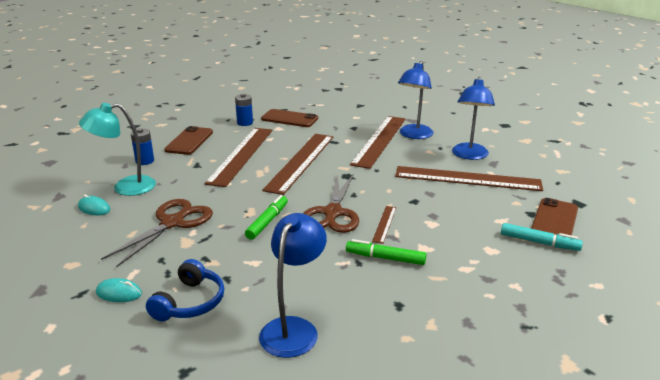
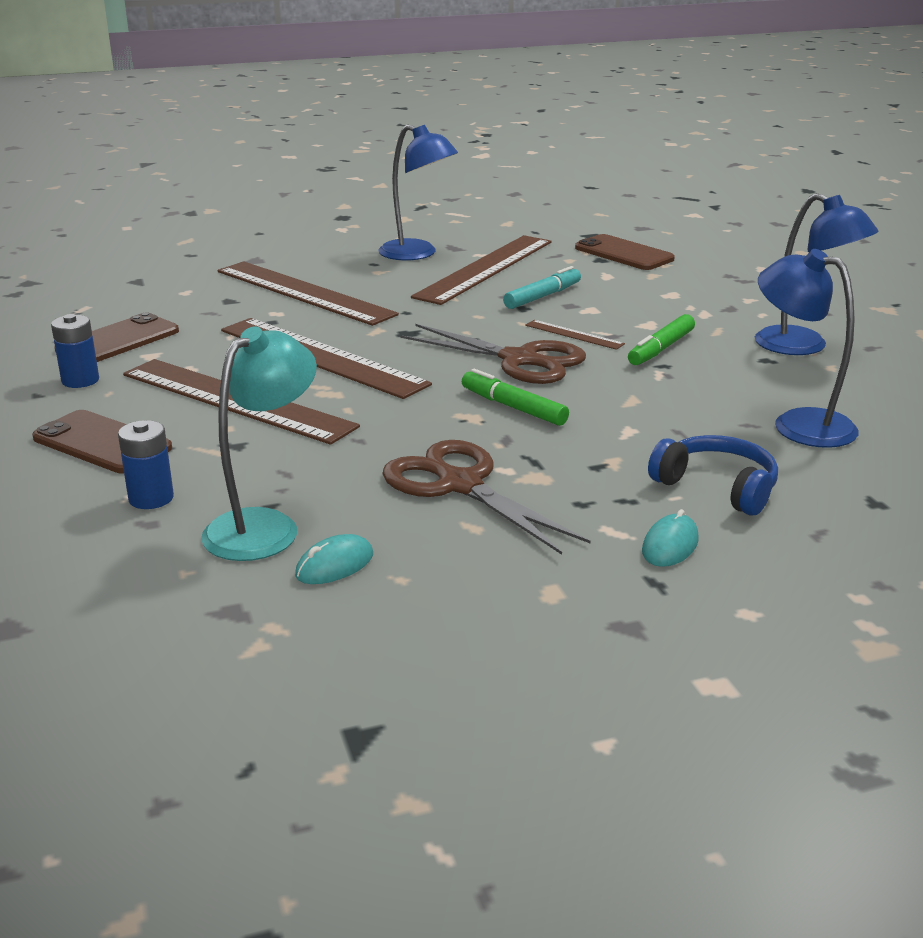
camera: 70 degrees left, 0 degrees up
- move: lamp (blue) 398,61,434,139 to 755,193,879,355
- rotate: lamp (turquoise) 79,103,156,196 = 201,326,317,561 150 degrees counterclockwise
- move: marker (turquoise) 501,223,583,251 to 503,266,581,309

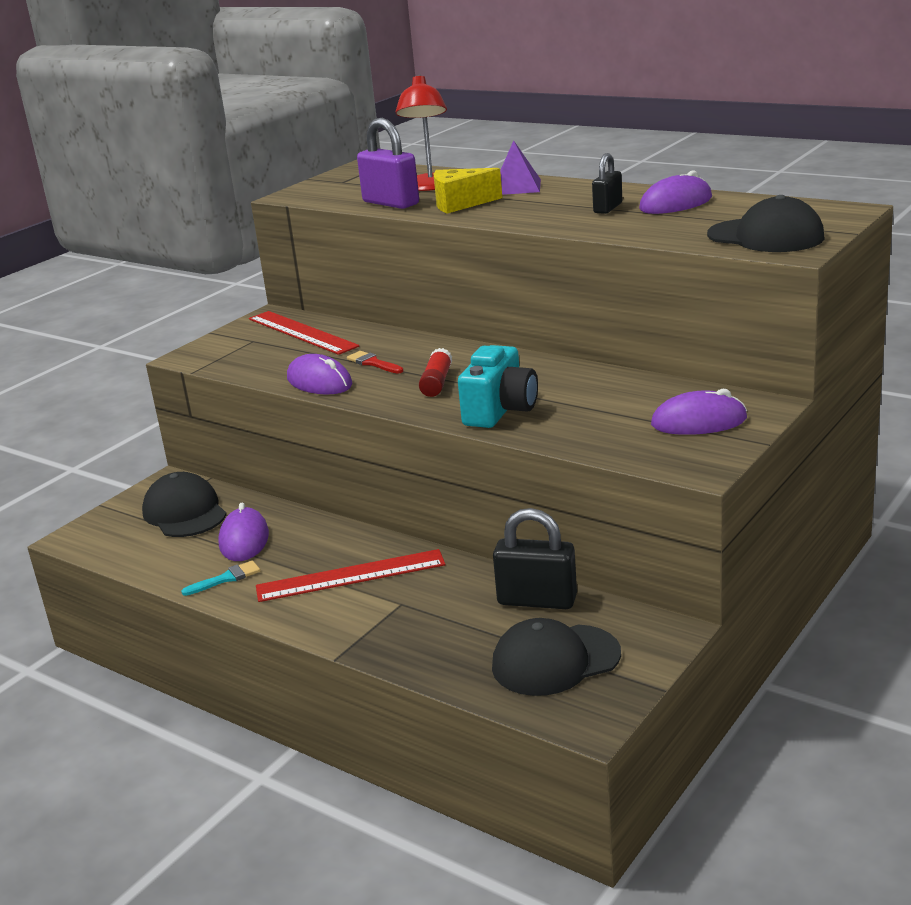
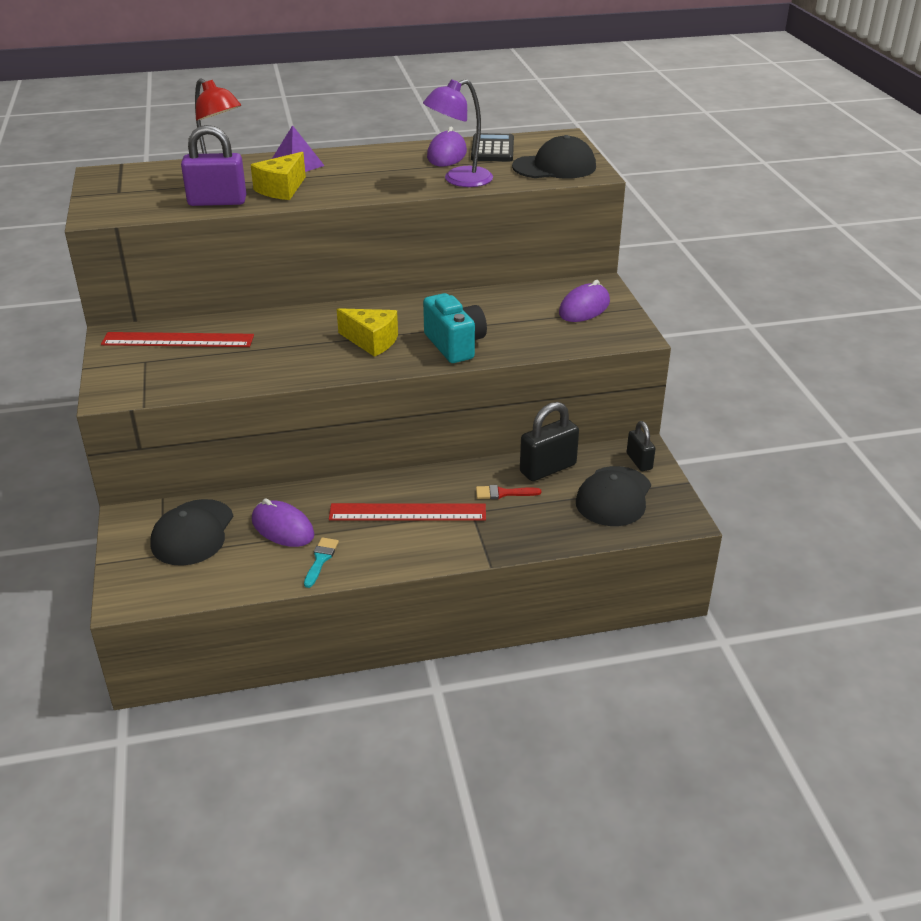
camera: 50 degrees left, 10 degrees up
- move: padlock (black) 592,153,622,214 to 627,421,655,471
- replace: glue stick (red) 419,348,452,397 to cheese (yellow) 337,308,398,357
- move: brush (red) 347,351,403,374 to 476,485,541,499
- delete: mouse (purple) 287,354,353,394
- rotate: cap (black) 142,472,227,537 = 150,499,234,566 90 degrees counterclockwise
- rotate: ruler (red) 256,549,446,602 = 329,503,486,521 60 degrees clockwise
- insert: lamp (purple) 423,79,493,187
- insert: calculator (black) 471,133,514,162

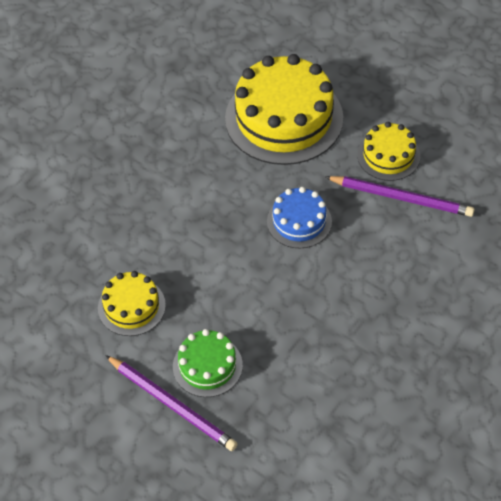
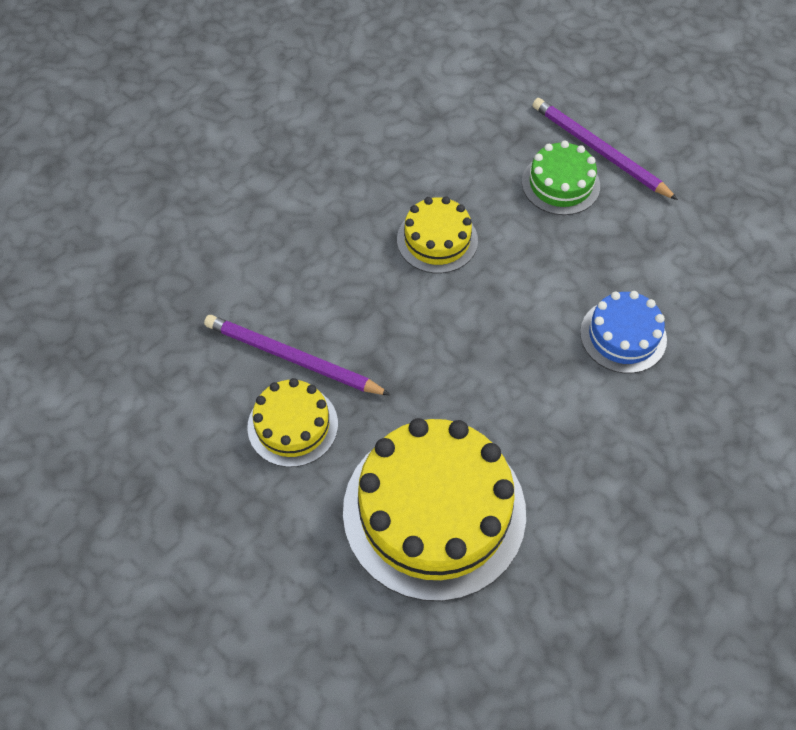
camera: 175 degrees left, 5 degrees up
- move: cake (blue) 267,187,332,248 to 580,291,667,373
- move: cake (yellow) 98,271,166,336 to 397,196,478,273

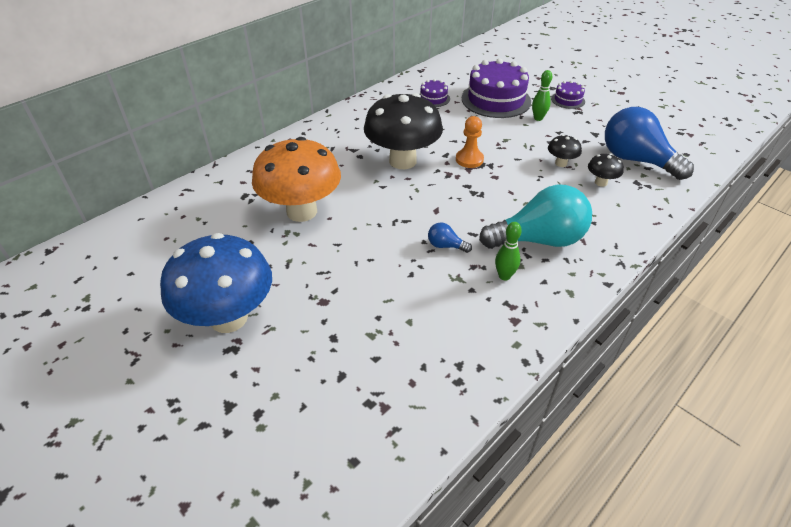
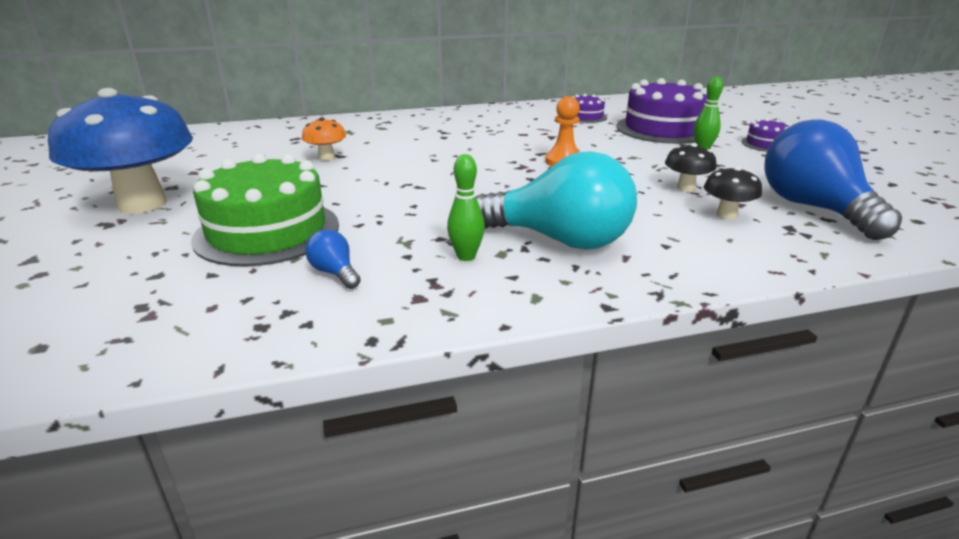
camera: 30 degrees right, 15 degrees down
- delete: mushroom (black) 364,93,443,169
- resize: mushroom (orange) 252,137,341,222 = 302,117,346,161 x0.43
- move: light bulb (blue) 428,222,472,253 to 305,229,361,289
- insert: cake (green) 191,154,339,267

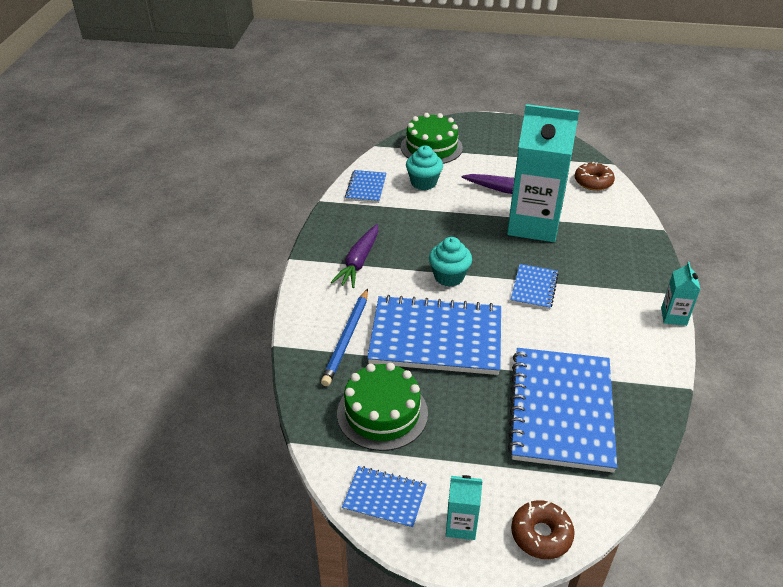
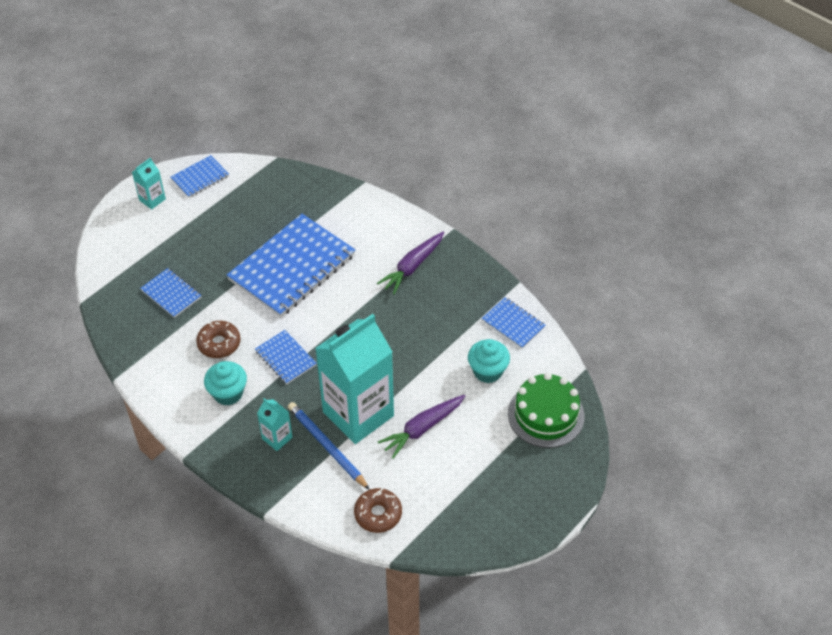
camera: 125 degrees right, 10 degrees up
- rotate: carrot (purple) 331,224,378,288 = 377,232,444,294 105 degrees counterclockwise
- move: cupcake (turquoise) 429,237,472,287 to 204,361,247,405
- move: carton (turquoise) 661,262,701,326 to 257,398,293,451
- move: pencil (blue) 321,289,368,386 to 288,402,370,490
- resize: notebook (blue) 508,348,617,473 = 140,268,202,318 x0.48
- delete: cake (green) 337,363,428,451
- move: donut (brown) 511,500,575,559 to 196,321,240,358

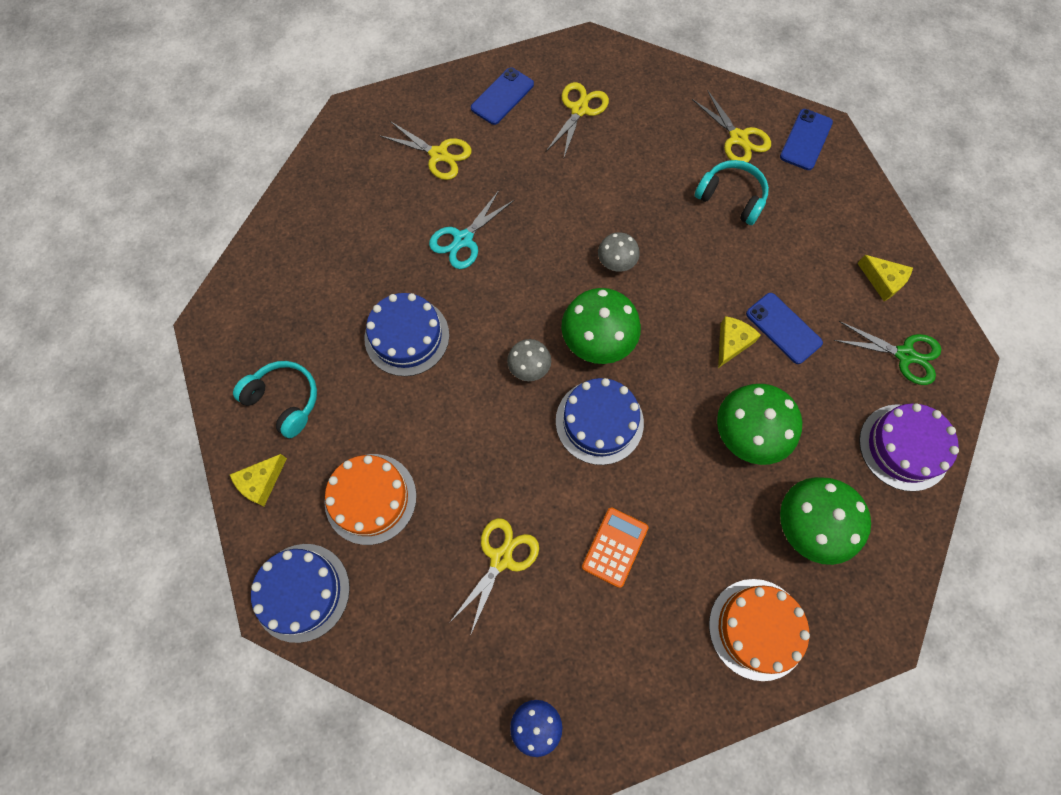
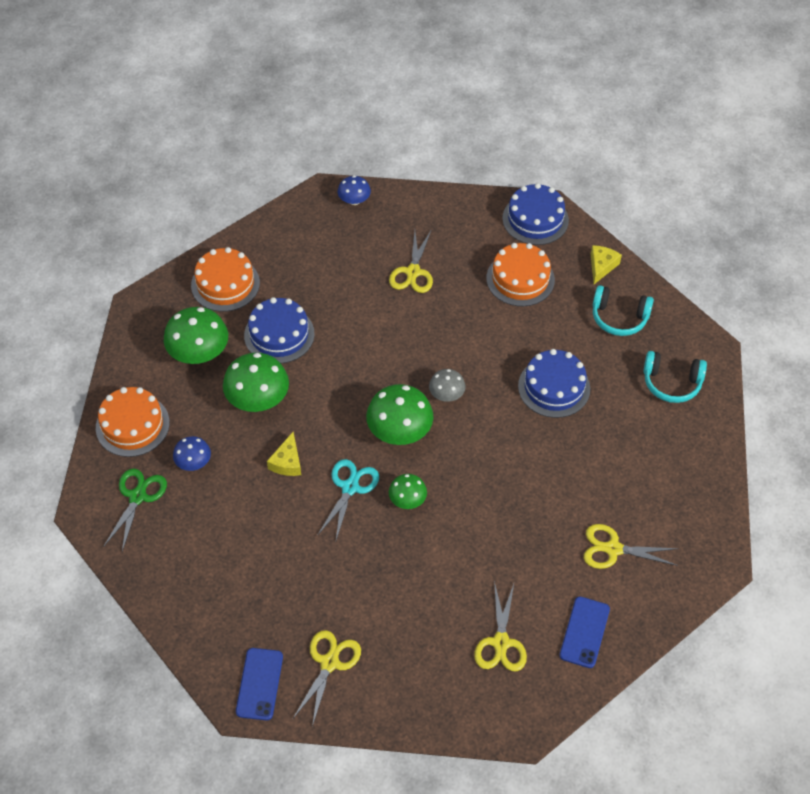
camera: 160 degrees right, 15 degrees down
- rotate: scissors (yellow) 692,90,771,163 = 293,630,361,727 75 degrees clockwise
- move: headphones (turquoise) 694,160,769,225 to 644,351,707,403
- move: scissors (turquoise) 429,191,514,269 to 317,459,379,540
- recolor: mushroom (grey) 598,232,640,272 to mushroom (green) 389,474,427,509
- delete: cheese (yellow) 857,255,913,301
- delete: phone (blue) 746,293,823,364
- rotate: scissors (green) 833,321,941,385 = 103,469,167,551 105 degrees clockwise
- move: cake (blue) 556,378,644,465 to 244,297,315,363
- recolor: cake (purple) 859,403,959,491 to cake (orange) 96,387,170,457
- delete: calculator (orange) 582,507,648,588
- insert: mushroom (blue) 173,436,211,471

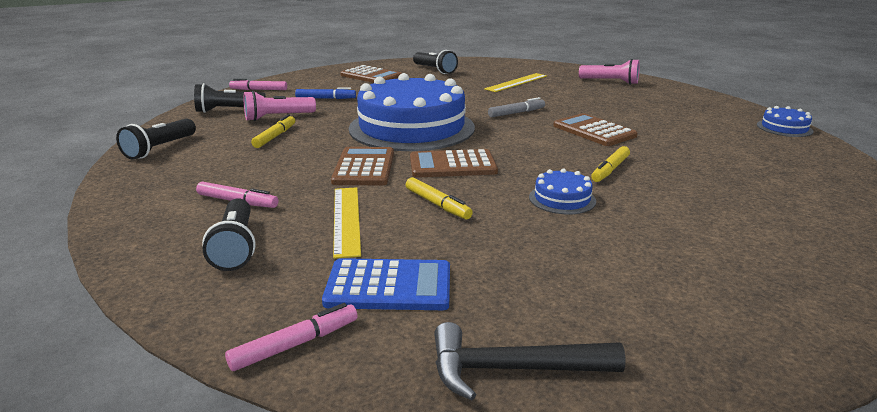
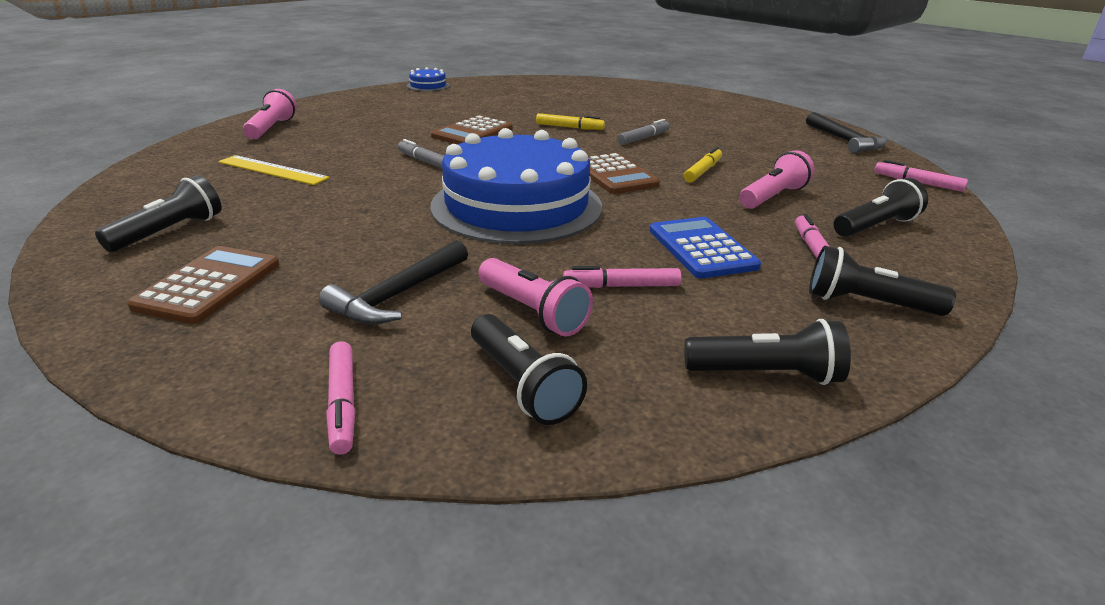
camera: 110 degrees left, 5 degrees up
- replace: marker (blue) 295,87,356,99 to hammer (black) 319,240,468,325
- recolor: marker (yellow) 251,114,295,148 to marker (pink) 563,266,682,288
- delete: calculator (brown) 331,147,394,185
- replace: cake (blue) 529,168,596,215 to marker (grey) 617,119,670,145
- replace: ruler (yellow) 333,187,361,259 to flashlight (pink) 739,150,815,209
- move: calculator (blue) 322,258,450,310 to 650,217,761,279
- insert: flashlight (black) 809,246,956,316

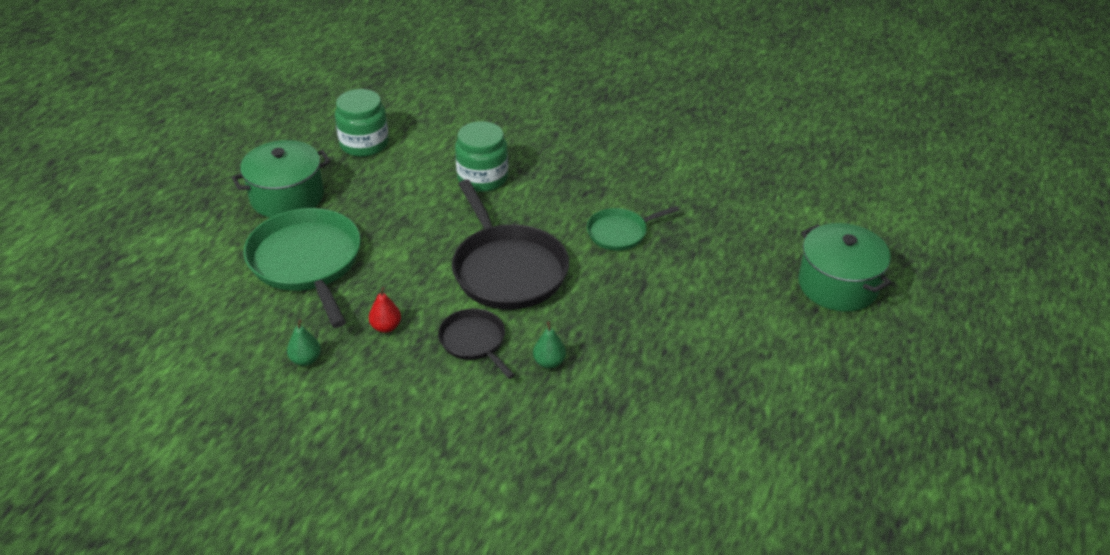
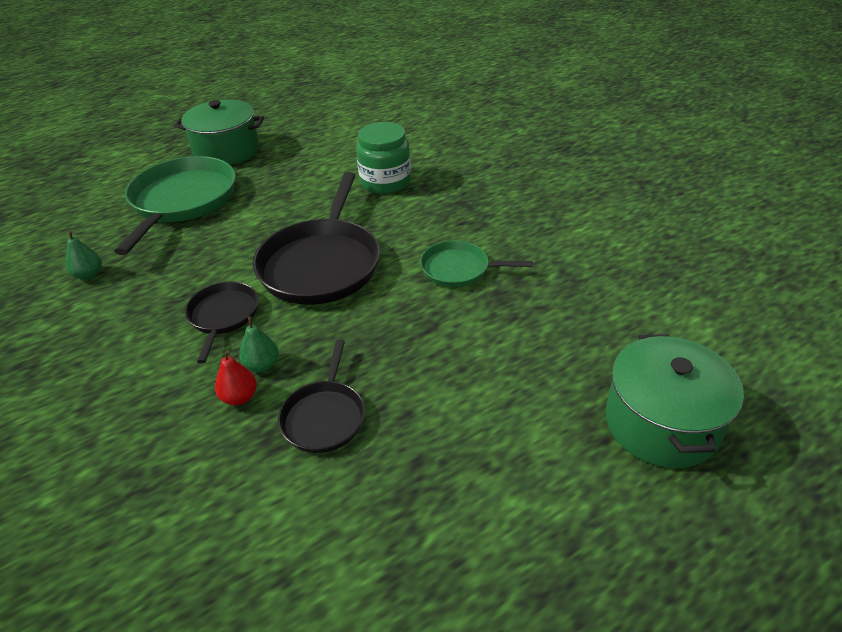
camera: 35 degrees right, 0 degrees up
- delete: jar (green) 335,89,389,157
- move: pear (red) 369,287,401,333 to 215,350,257,405
- insert: pan (black) 278,339,365,453

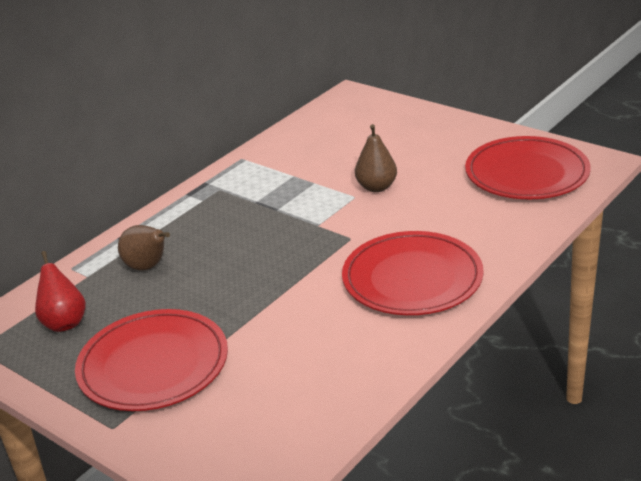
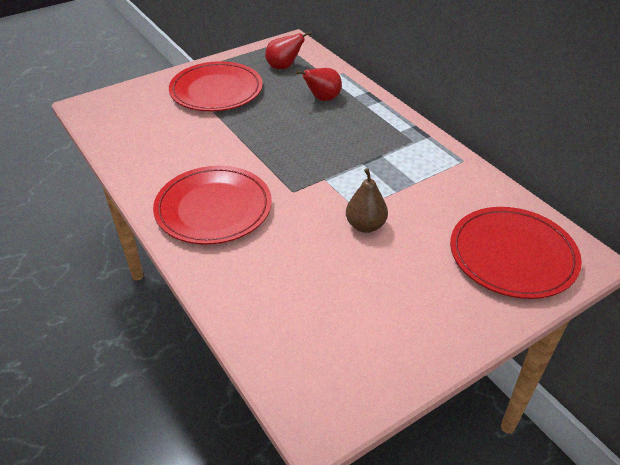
camera: 105 degrees right, 10 degrees up
- move: plate (red) 465,136,591,199 to 450,207,582,299
- recolor: pear (brown) 118,225,170,271 to pear (red) 296,68,342,101

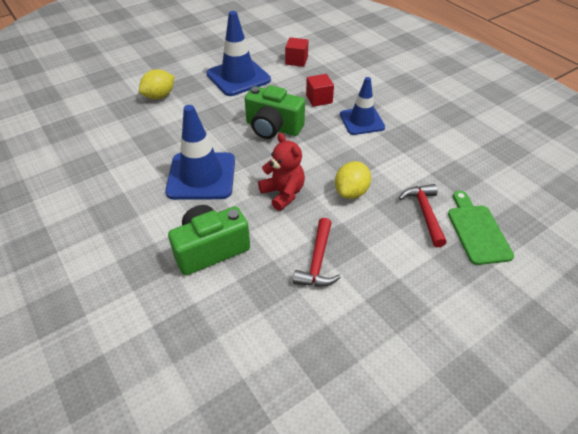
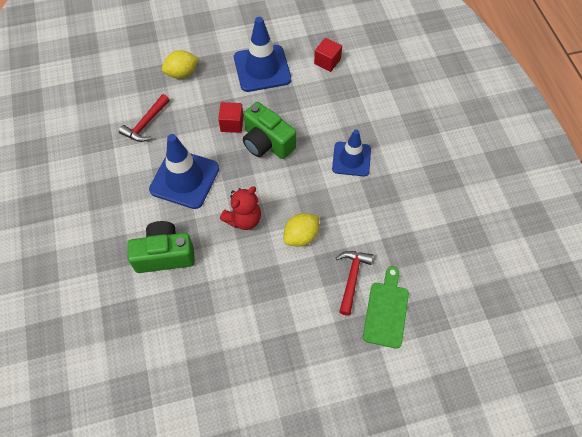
camera: 20 degrees right, 15 degrees up
- move: cube (red) 306,74,334,107 to 218,102,243,133
- rotate: teddy bear (red) 258,133,305,211 = 220,186,261,230 60 degrees clockwise
- move: hammer (red) 293,218,341,287 to 119,94,169,142

